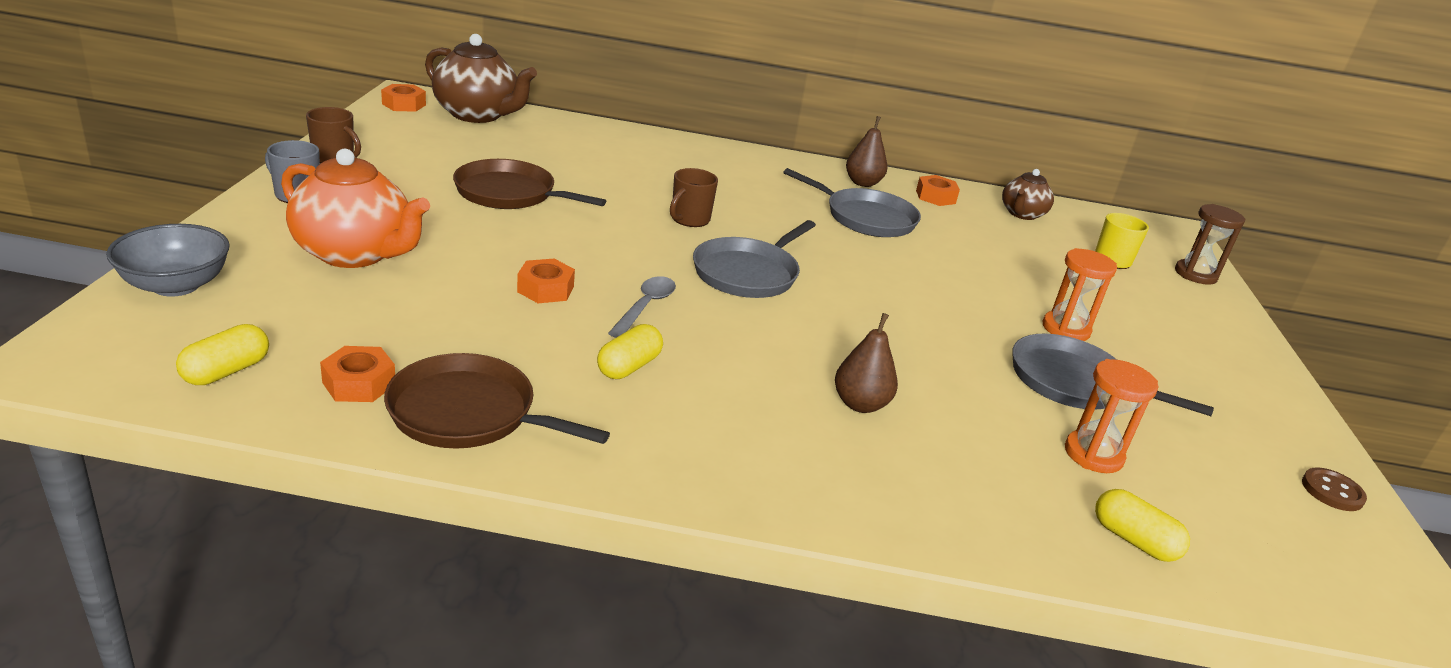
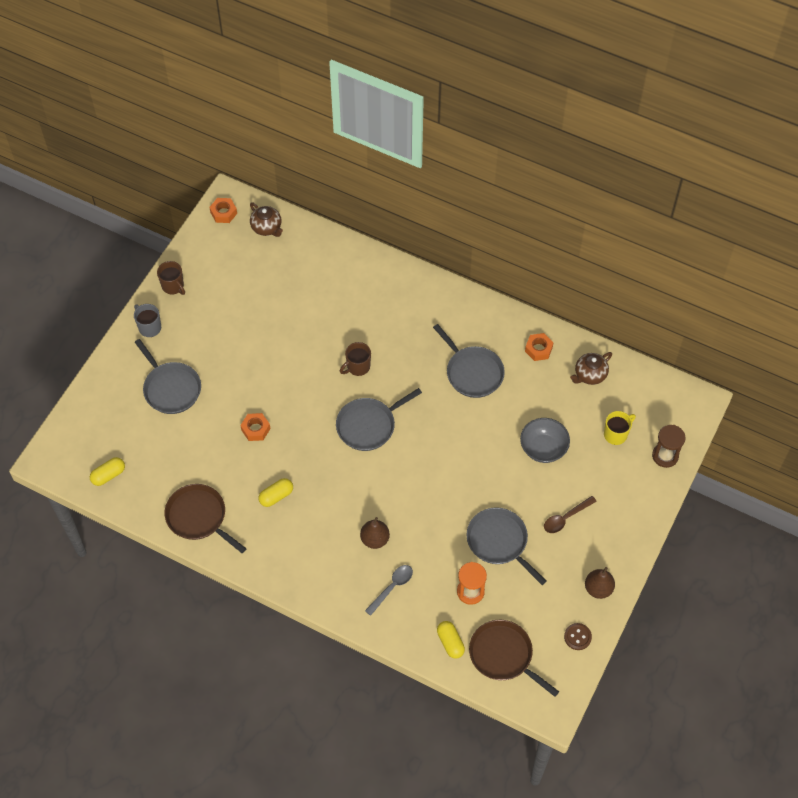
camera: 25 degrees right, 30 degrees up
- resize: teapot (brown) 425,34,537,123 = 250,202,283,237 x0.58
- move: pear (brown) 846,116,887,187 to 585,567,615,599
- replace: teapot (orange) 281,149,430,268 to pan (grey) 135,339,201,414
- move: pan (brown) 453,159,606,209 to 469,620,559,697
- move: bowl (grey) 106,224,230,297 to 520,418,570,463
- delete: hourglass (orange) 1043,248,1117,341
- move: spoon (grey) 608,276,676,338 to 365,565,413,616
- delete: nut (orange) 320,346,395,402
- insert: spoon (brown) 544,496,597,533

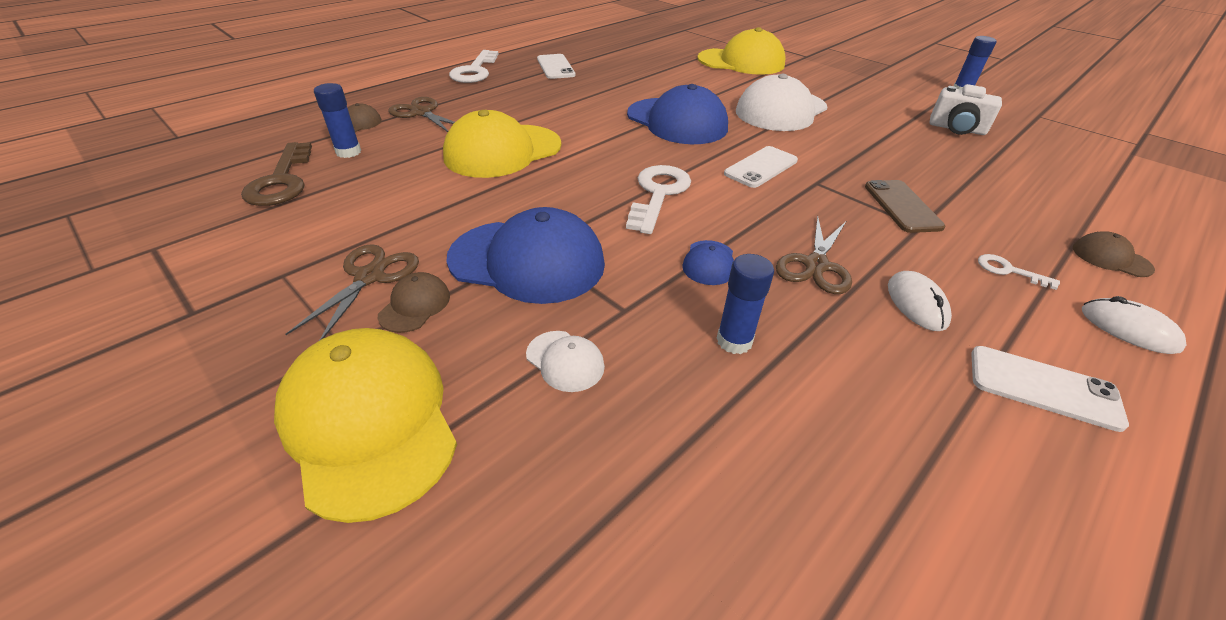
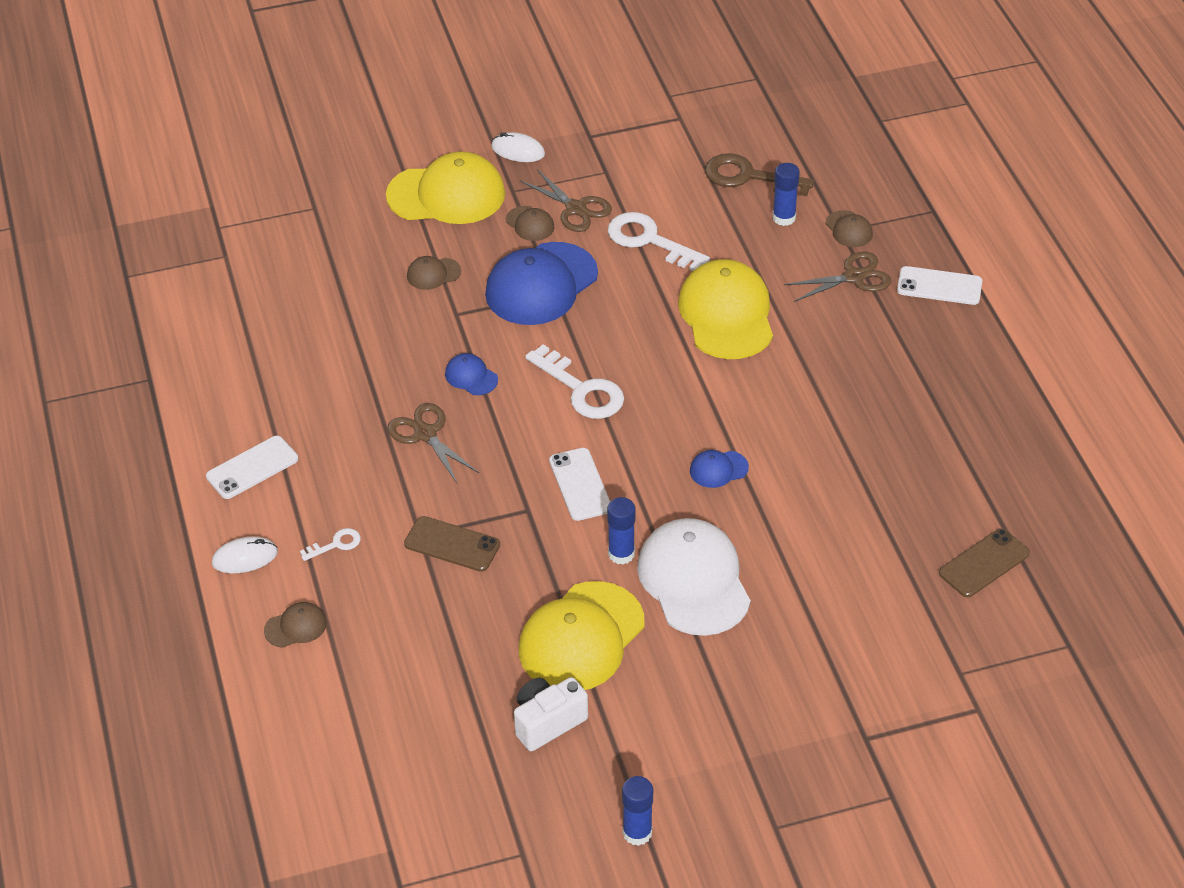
camera: 120 degrees right, 5 degrees up
- move: cap (yellow) 697,27,786,75 to 519,581,644,690
- move: key (white) 449,50,499,83 to 608,212,710,271
- move: phone (white) 537,54,575,79 to 897,266,982,305
- resize: cap (blue) 627,84,728,144 = 690,450,749,488 x0.45
- move: glue stick (blue) 716,254,774,354 to 607,497,636,564
- move: mouse (white) 888,271,952,331 to 491,132,545,162
- recolor: cap (white) 526,331,605,392 to cap (brown) 407,256,461,290
- insert: phone (brown) 939,528,1030,597

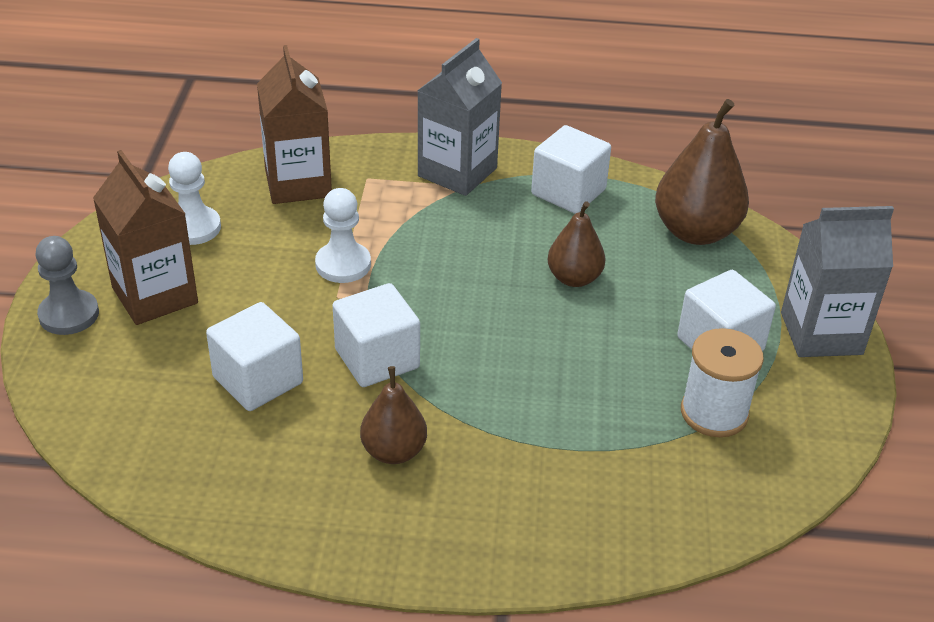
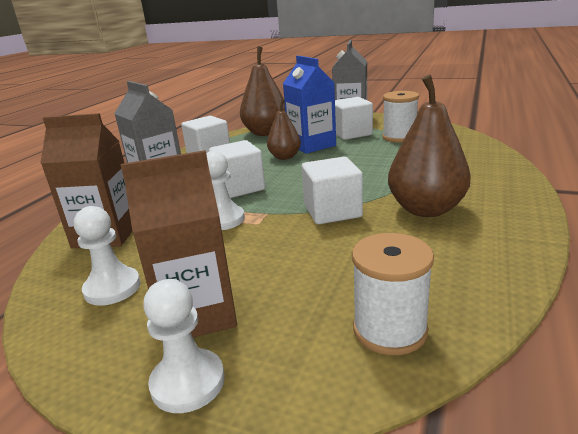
camera: 70 degrees left, 15 degrees down
- recolor: pawn (grey) 35,236,99,335 to pawn (white) 143,279,225,413
- move: cube (white) 206,302,303,411 to 209,140,265,198
- resize: pear (brown) 360,366,427,464 = 388,75,471,217 x1.66
- insert: carton (blue) 283,56,336,154
- insert: spool (white) 352,233,434,355

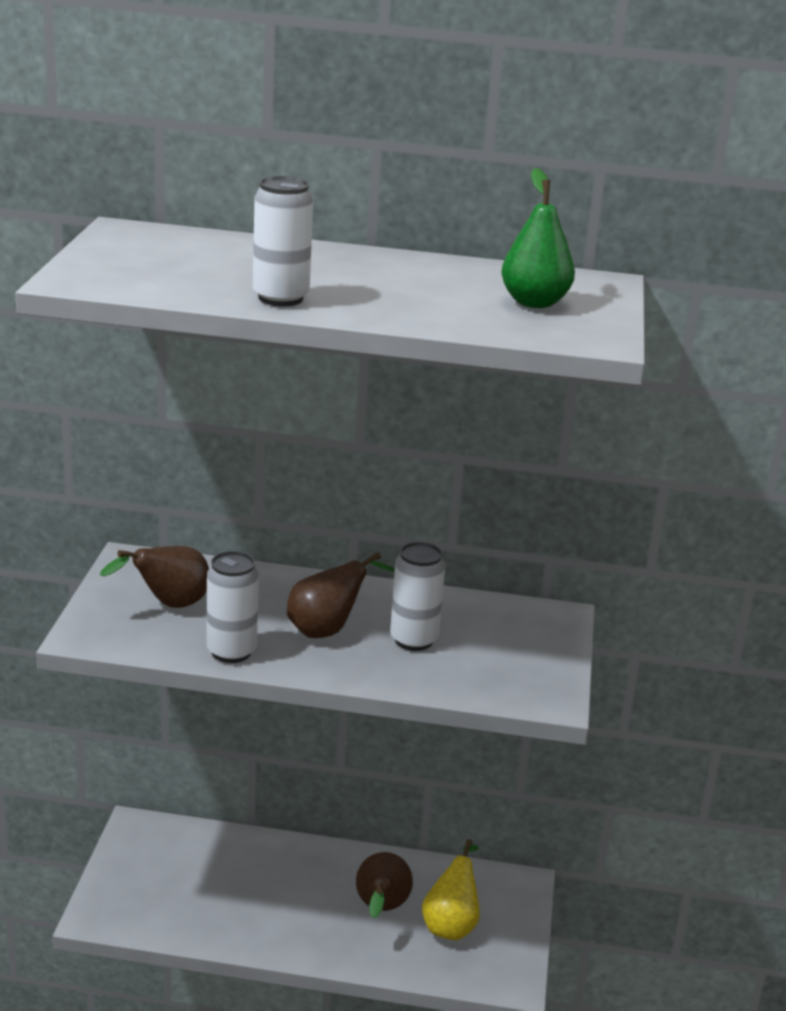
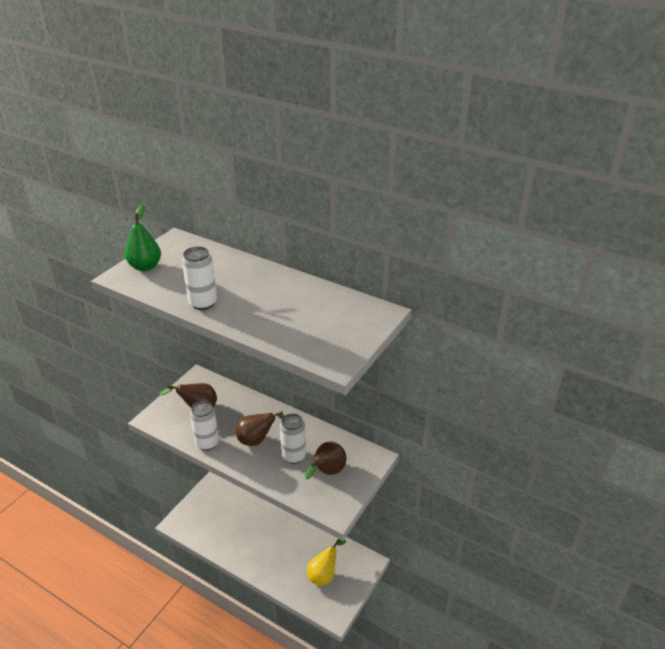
camera: 25 degrees right, 10 degrees up
- move: pear (green) 501,168,575,308 to 125,204,161,271
- move: pear (brown) 356,852,413,918 to 305,441,346,479

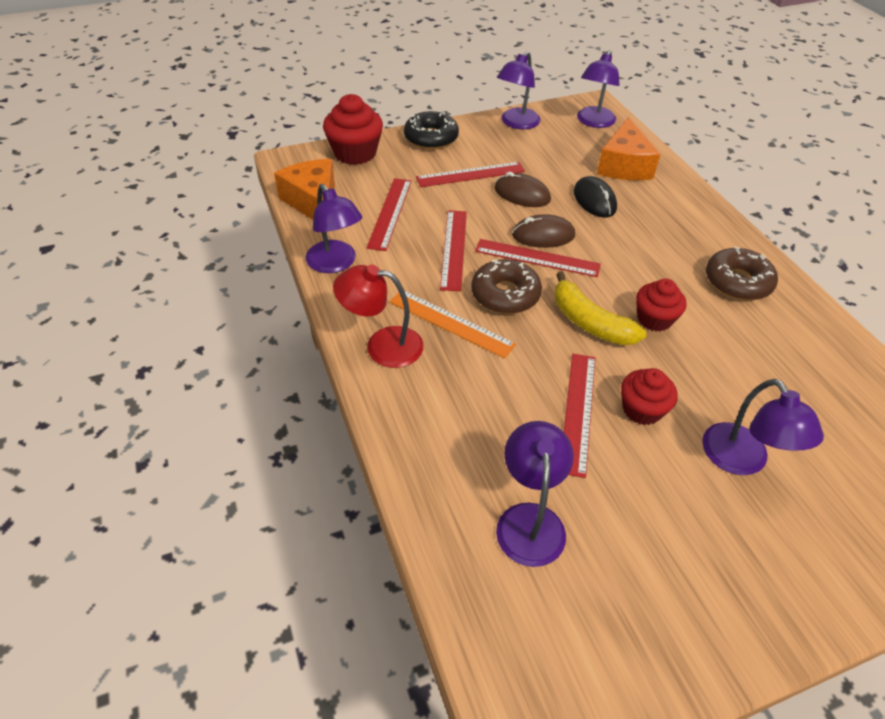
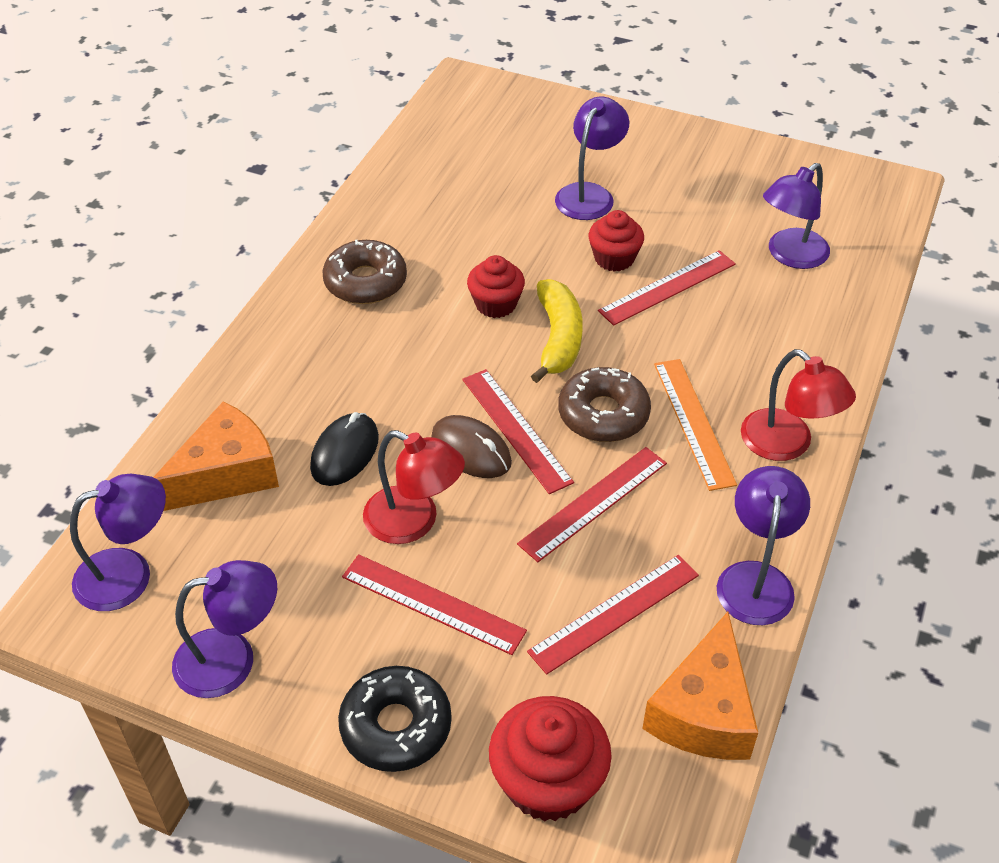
camera: 135 degrees left, 0 degrees up
- replace: mouse (brown) 494,172,551,207 to lamp (red) 363,430,465,544

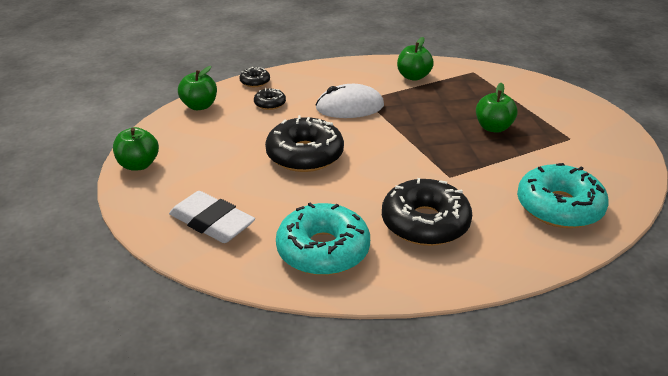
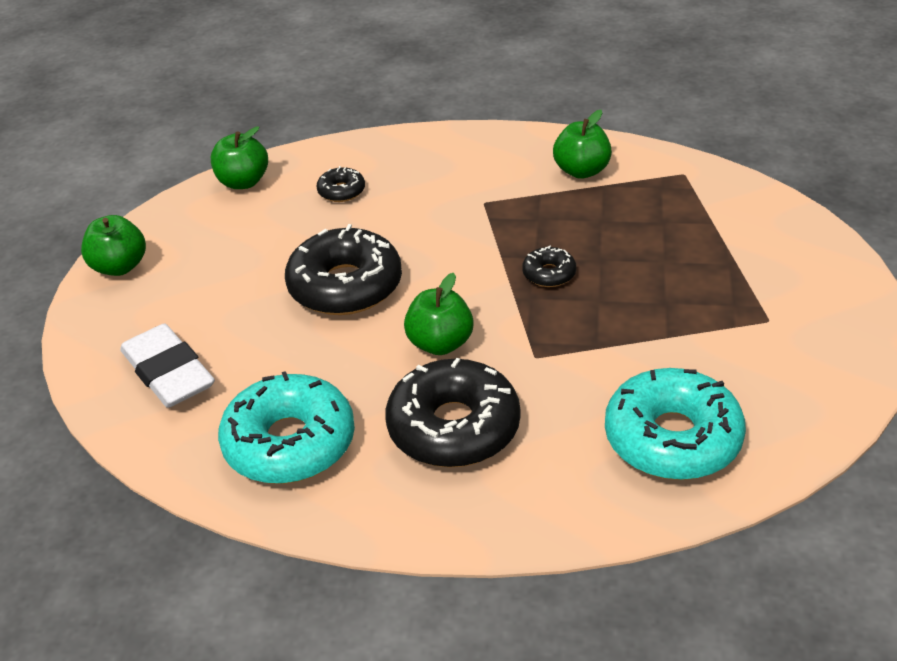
camera: 20 degrees right, 5 degrees up
- move: donut (black) 239,67,270,87 to 522,245,576,287
- move: apple (green) 476,83,518,133 to 404,273,474,355
- delete: mouse (white) 316,84,384,118

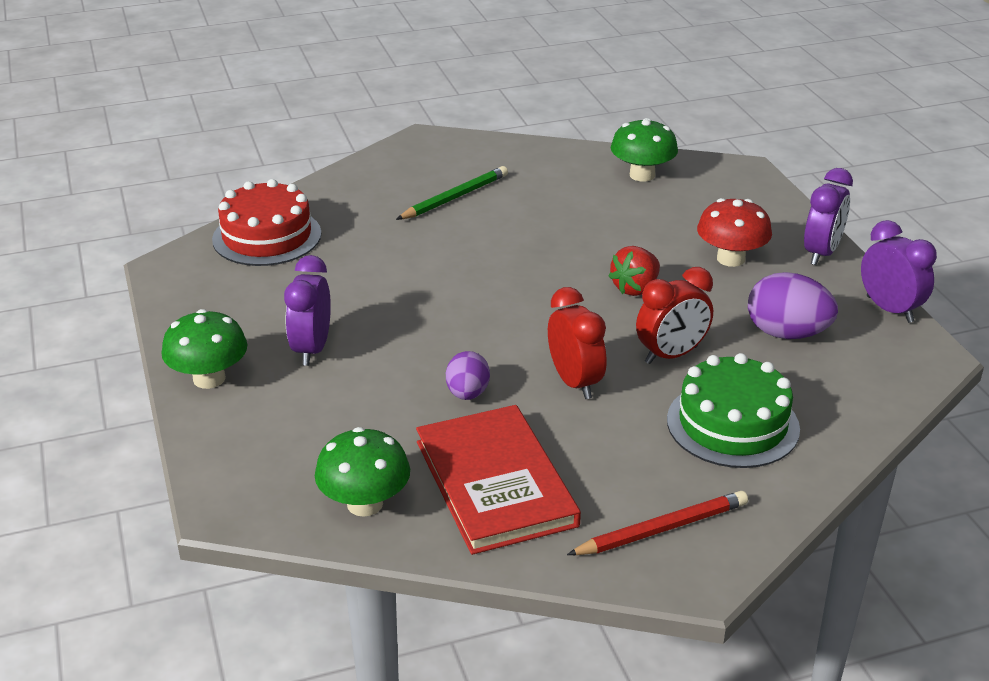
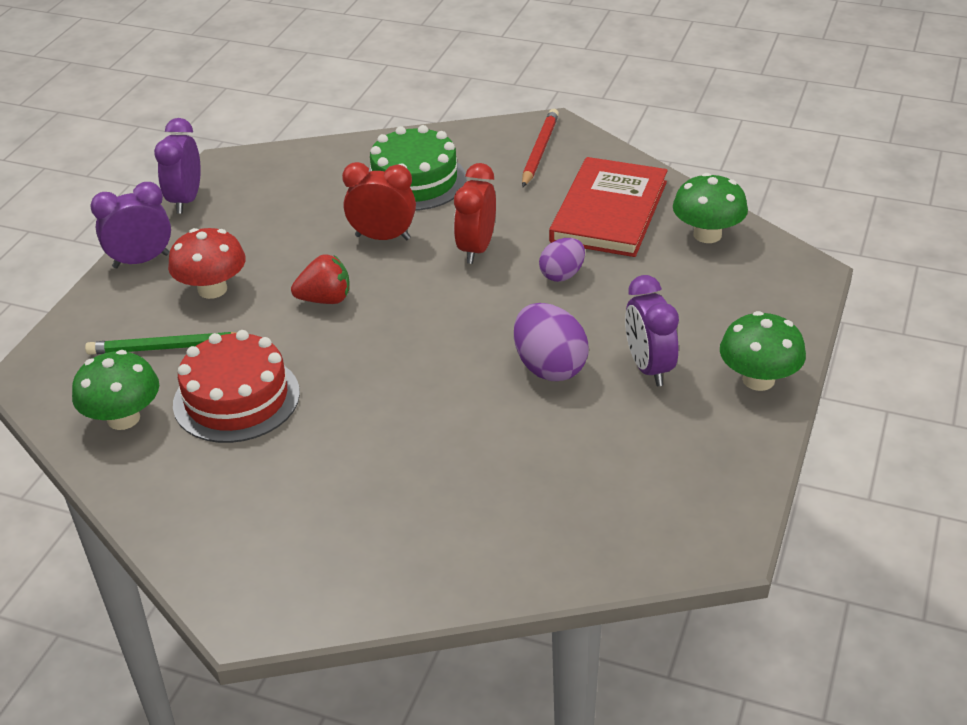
camera: 140 degrees left, 5 degrees up
- move: pencil (green) 396,166,508,220 to 85,332,236,355
- move: cake (red) 212,179,321,266 to 173,330,300,443
- rotate: clock (purple) 284,255,331,366 = 625,275,679,386 120 degrees clockwise
- move: egg (purple) 748,272,838,339 to 514,303,589,381
- rotate: pencil (red) 567,491,748,555 = 522,109,559,187 90 degrees clockwise

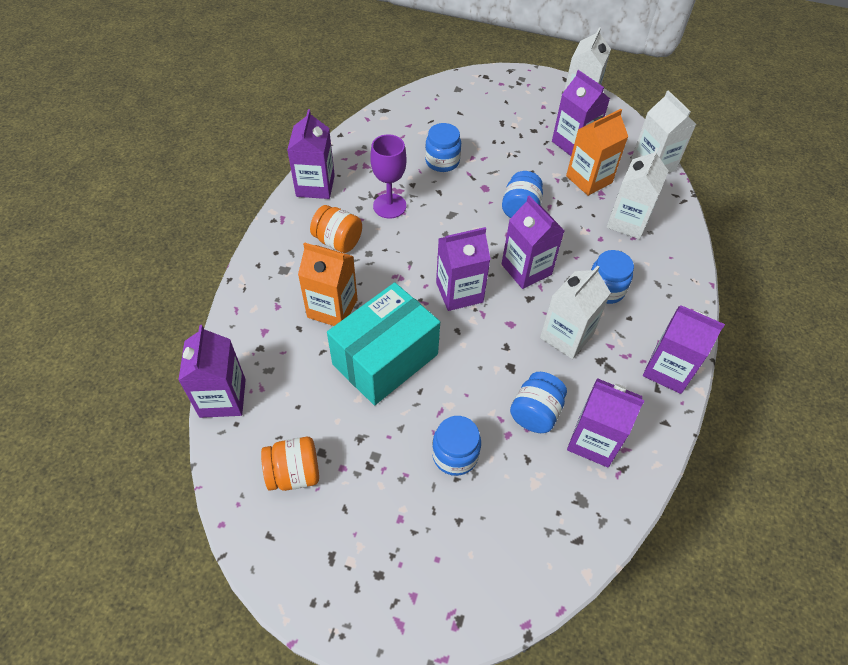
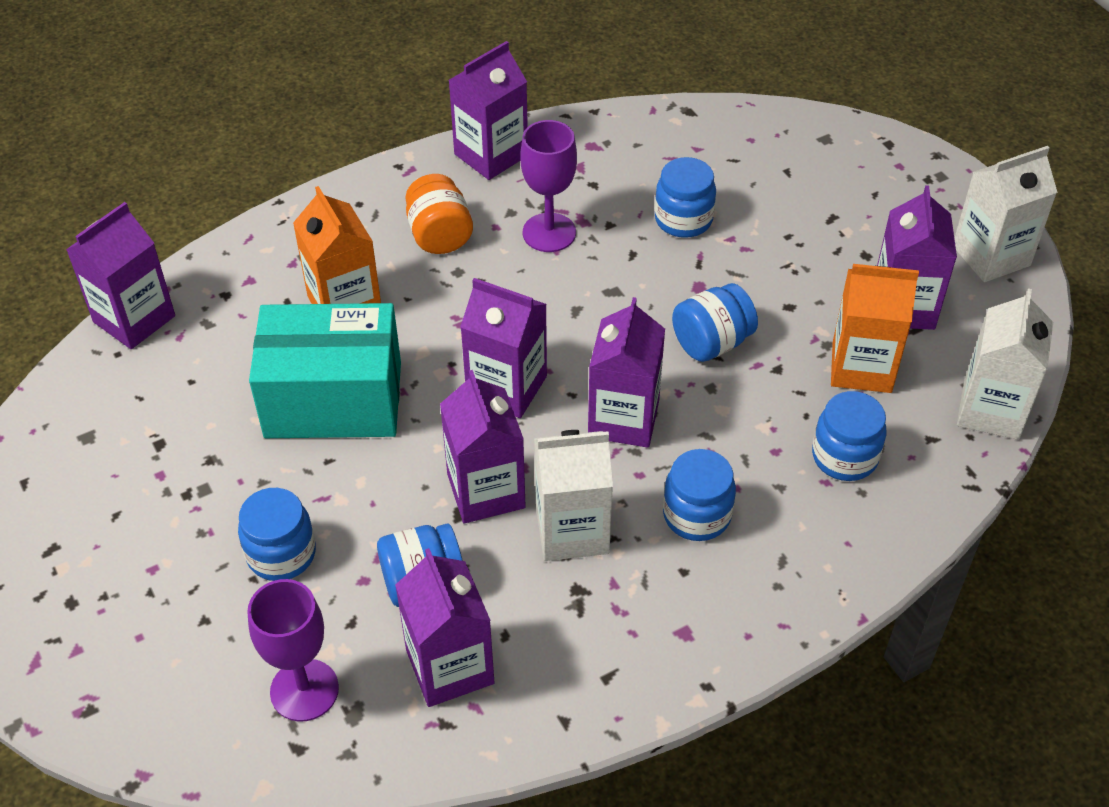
camera: 45 degrees right, 5 degrees down
- replace: carton (white) 606,148,669,239 to jar (blue) 812,391,887,481
- move: carton (purple) 643,305,725,394 to 440,370,526,523
- delete: jar (orange) 261,437,319,491
- insert: goblet (purple) 247,579,339,722

